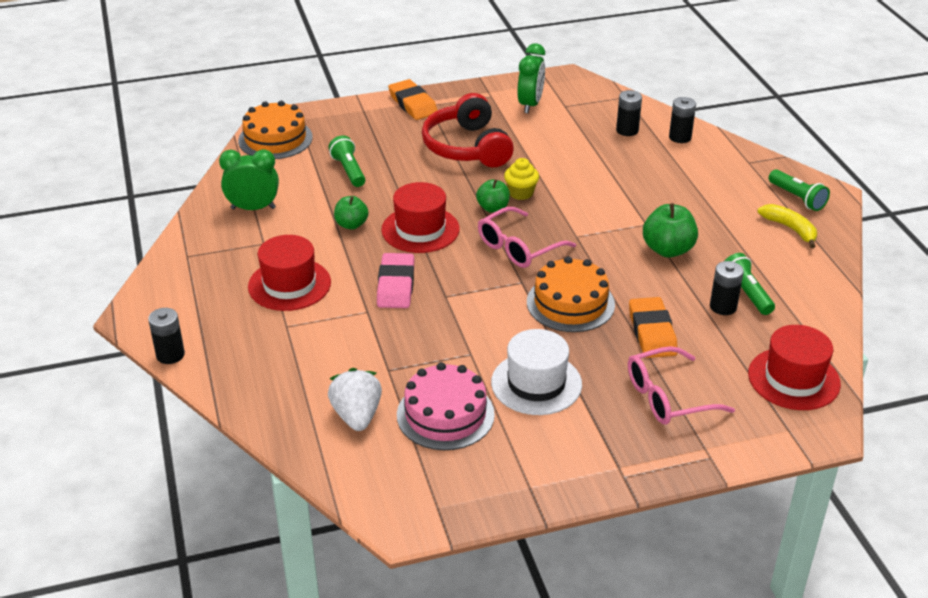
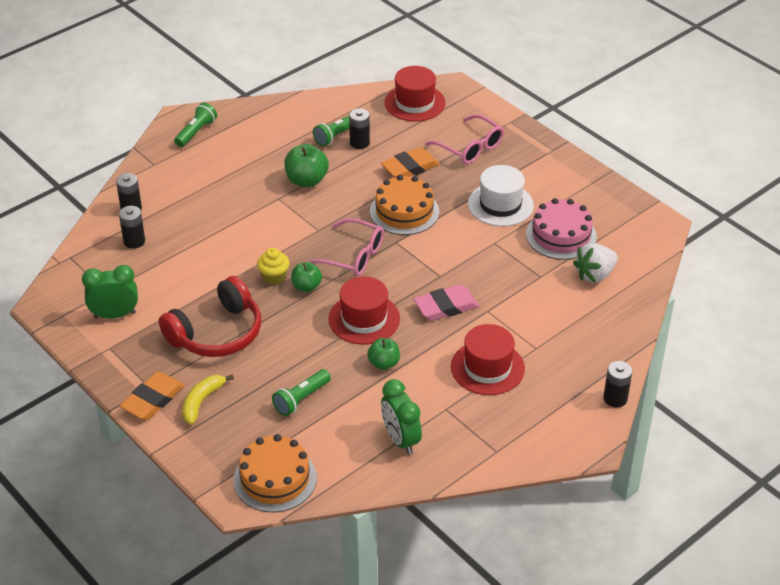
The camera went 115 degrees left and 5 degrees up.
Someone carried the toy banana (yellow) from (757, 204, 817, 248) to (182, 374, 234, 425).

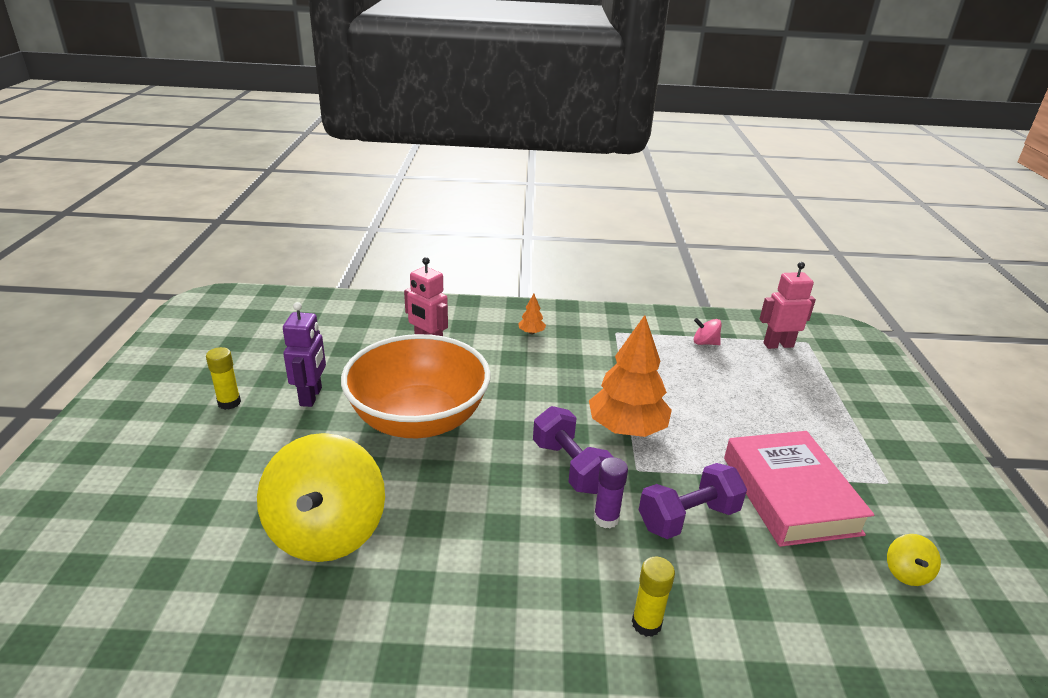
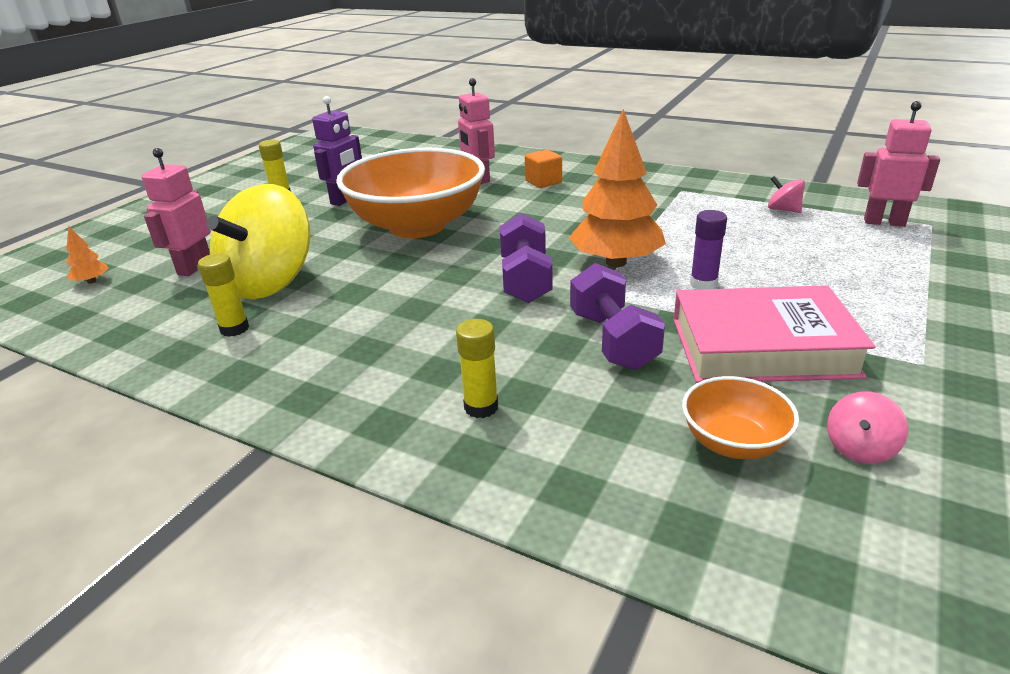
The camera went 30 degrees right and 0 degrees up.
Someone carried the tree (bright orange) from (518, 294, 546, 334) to (66, 226, 109, 284).
Someone carried the glue stick (violet) from (594, 457, 628, 528) to (690, 210, 727, 290).
Someone rotated the hand weight (violet) at (639, 463, 747, 539) by 75 degrees clockwise.
Someone rotated the hardcover (pink) at (724, 431, 874, 547) by 75 degrees clockwise.
Someone repainted the spinning top (yellow) at (887, 534, 941, 586), which became the spinning top (pink) at (827, 391, 908, 464).
Someone put down the toy robot (pink) at (142, 148, 211, 276).
Someone put down the glue stick (yellow) at (198, 253, 249, 337).
Someone put down the cube (bright orange) at (525, 149, 562, 188).
Someone put down the serving bowl (bright orange) at (682, 376, 799, 459).

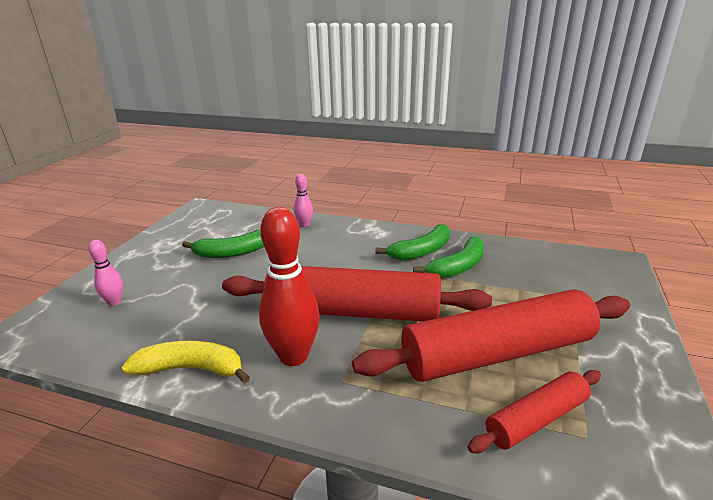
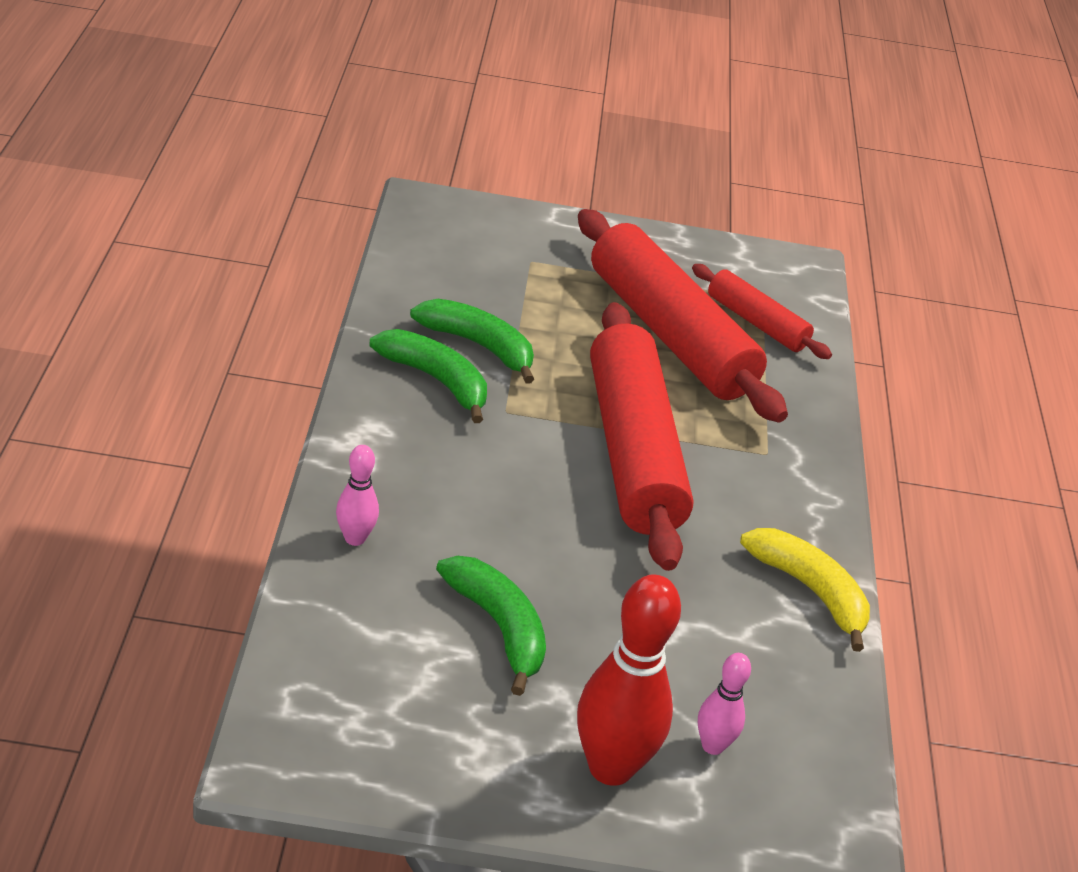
The camera went 110 degrees left and 10 degrees up.
Someone rotated the toy banana (yellow) at (121, 341, 250, 383) by 150 degrees clockwise.
Someone carried the bowling pin (red) from (259, 207, 320, 366) to (577, 575, 681, 786).

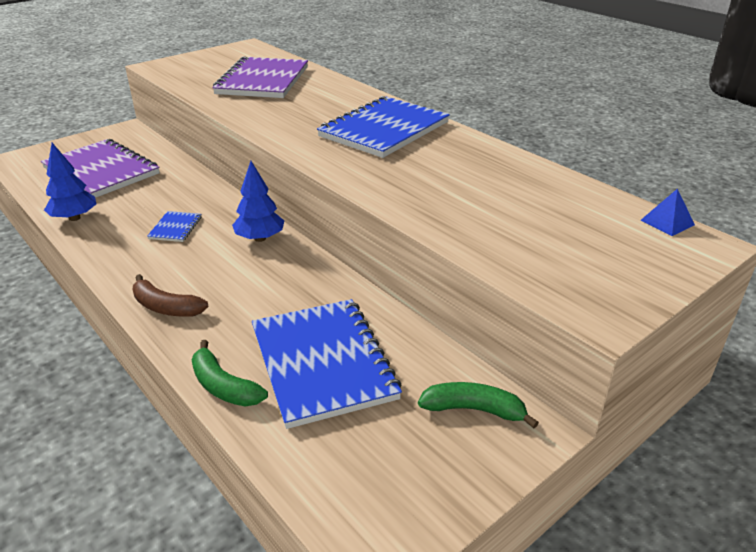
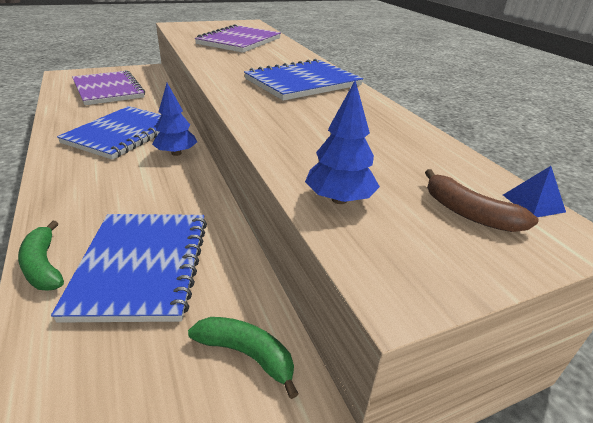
The camera went 15 degrees right and 0 degrees up.
Someone carried the tree (royal blue) from (44, 143, 96, 221) to (305, 80, 380, 204).
Someone carried the toy banana (dark brown) from (133, 274, 208, 317) to (425, 169, 539, 232).
Someone scaled the notepad (royal blue) at (147, 211, 201, 242) by 2.31.

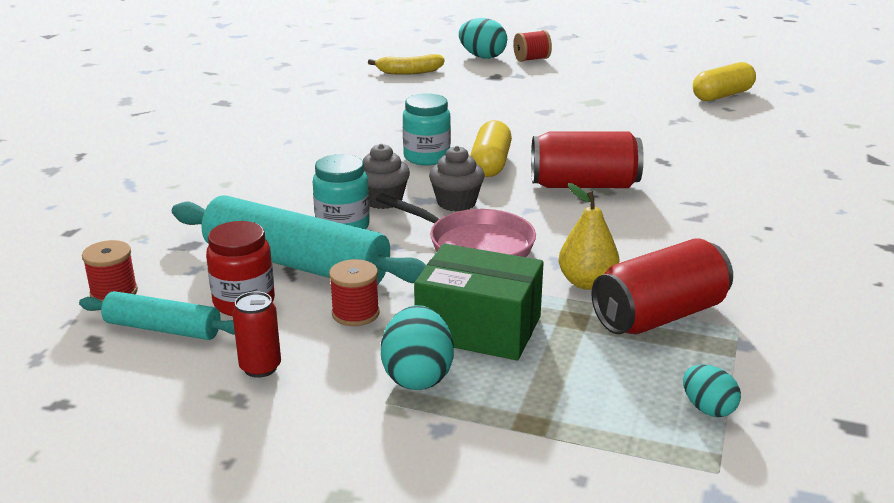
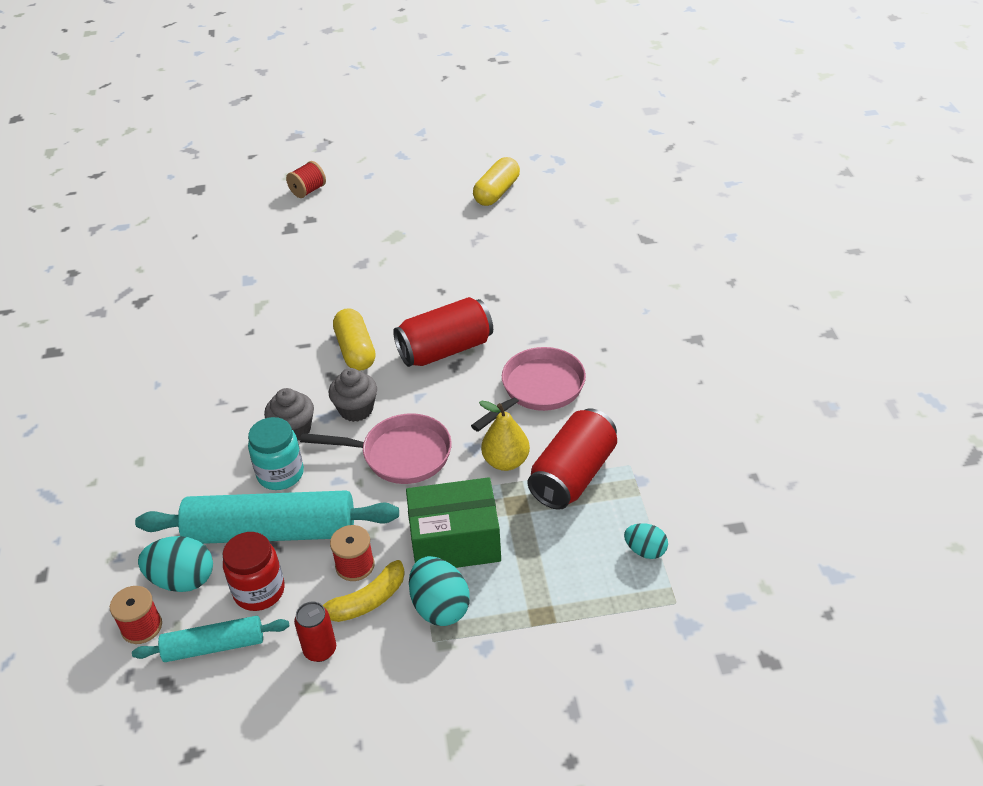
The camera went 25 degrees left and 15 degrees up.
Someone carried the toy banana (yellow) from (368, 54, 445, 75) to (323, 560, 405, 622).
Someone took away the jam jar (turquoise) at (403, 93, 451, 165).
Someone carried the egg shape (turquoise) from (459, 18, 507, 59) to (138, 536, 213, 592).
Someone put down the frying pan (pink) at (471, 347, 586, 432).

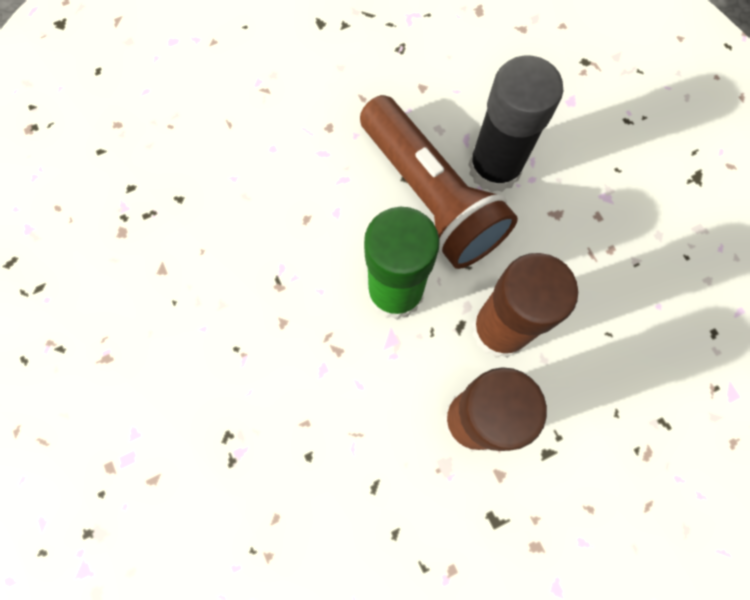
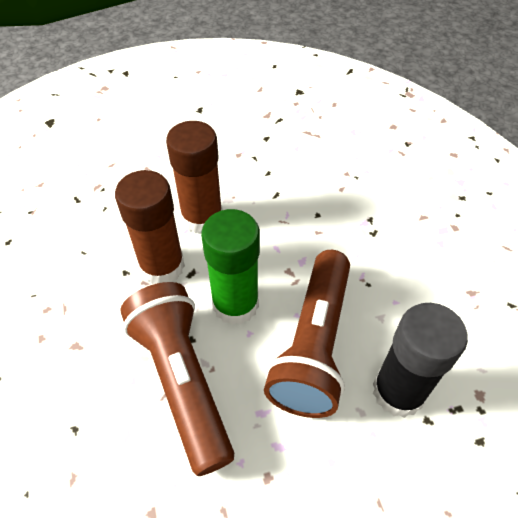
The camera went 170 degrees left and 20 degrees down.
Someone carried the glue stick (jet-black) from (468, 56, 563, 192) to (373, 303, 468, 418).
Someone put down the torch (dark brown) at (264, 250, 350, 418).

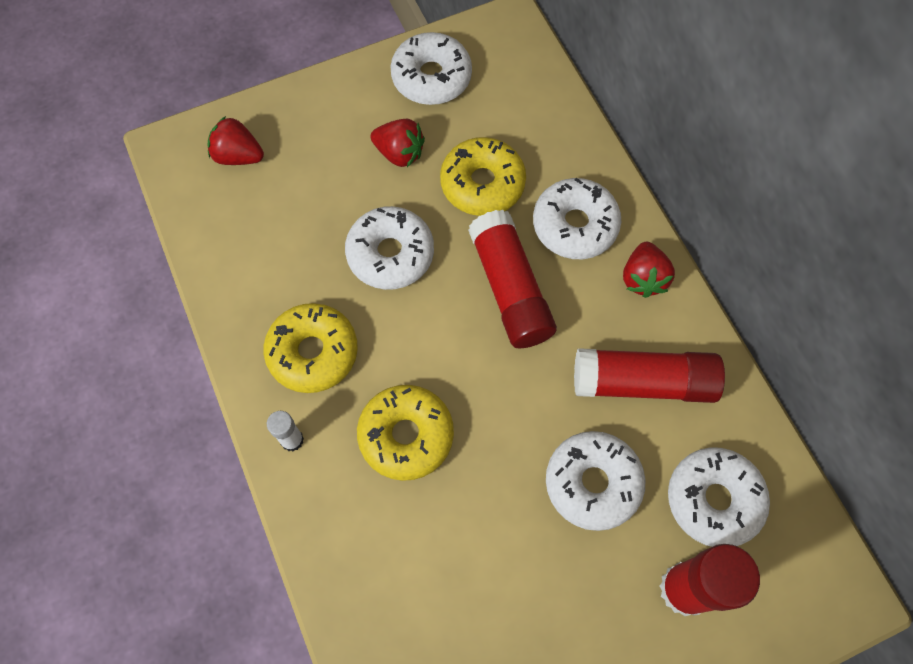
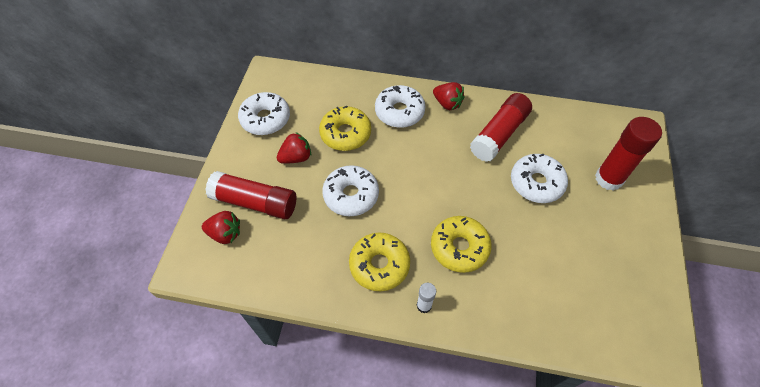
The camera went 55 degrees left and 10 degrees down.
Someone rotated the strawberry (red) at (207, 116, 264, 165) by 135 degrees counterclockwise.
Someone carried the glue stick (red) from (468, 210, 557, 348) to (205, 171, 296, 219).
Someone took away the donut (pure white) at (668, 447, 770, 547).

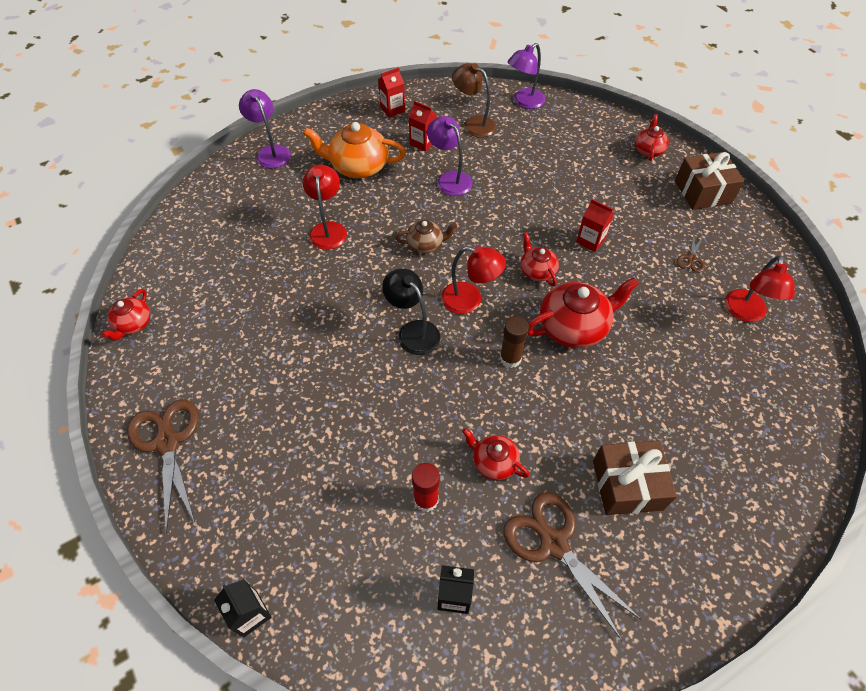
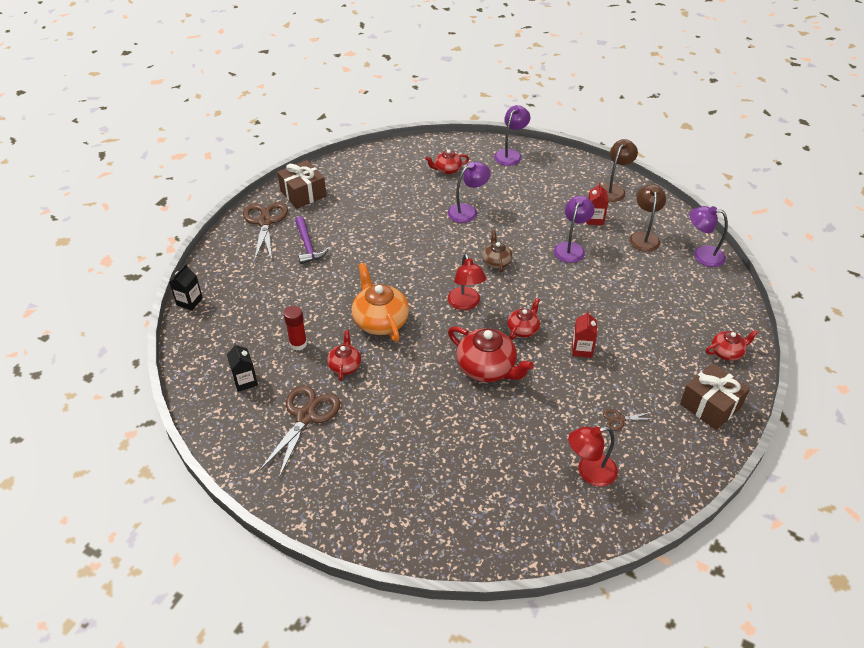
The camera went 60 degrees right and 10 degrees down.
Someone carried the tea pot (red) from (101, 289, 150, 341) to (425, 150, 469, 174).
Someone rotated the shears (dark brown) at (127, 399, 199, 534) by 45 degrees counterclockwise.
Someone carried the tea pot (bright orange) from (303, 122, 406, 178) to (352, 263, 409, 342).
Someone repainted the lamp (red) at (303, 165, 347, 250), which became the lamp (violet) at (448, 162, 491, 223).
Someone swapped the milk carton (red) at (378, 67, 405, 117) for the lamp (dark brown) at (601, 139, 638, 202).
Someone took away the lamp (jet-black) at (382, 268, 440, 355).
Someone rotated the tea pot (dark brown) at (395, 220, 457, 253) by 150 degrees counterclockwise.
Someone took away the glue stick (dark brown) at (500, 316, 529, 368).
Someone carried the gift (dark brown) from (593, 440, 677, 515) to (277, 160, 327, 209).
Someone put down the hammer (violet) at (295, 216, 328, 264).

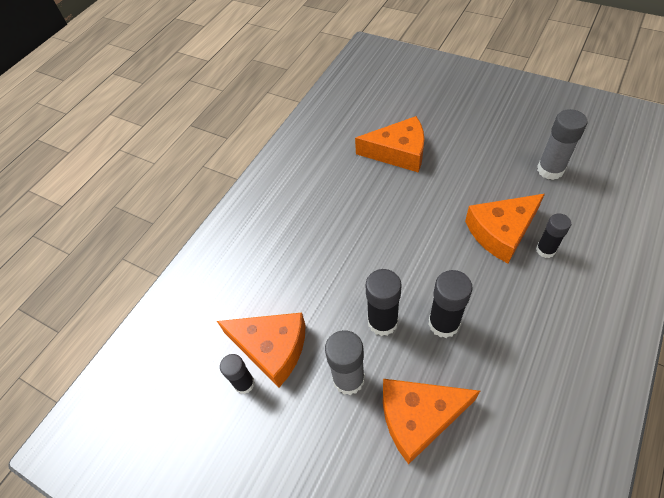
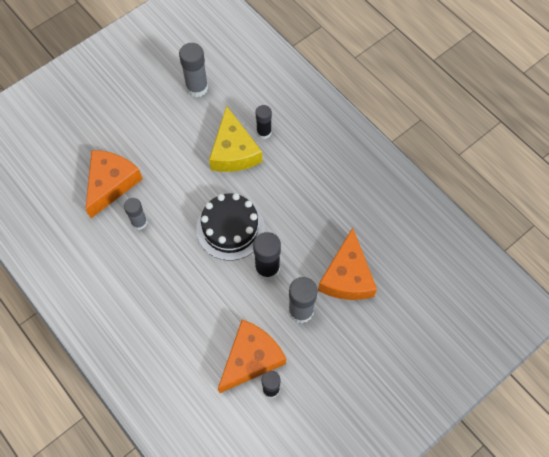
The camera went 75 degrees left and 10 degrees up.
Someone took away the glue stick (jet-black) at (428, 270, 472, 338).
Someone repainted the cheese (bright orange) at (465, 194, 545, 263), which became the cheese (yellow) at (209, 106, 262, 172).
Someone put down the glue stick (ash-grey) at (124, 198, 147, 230).
Someone put down the cake (jet-black) at (196, 193, 265, 261).

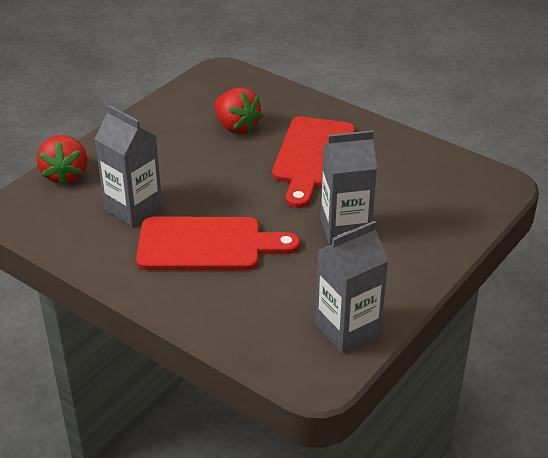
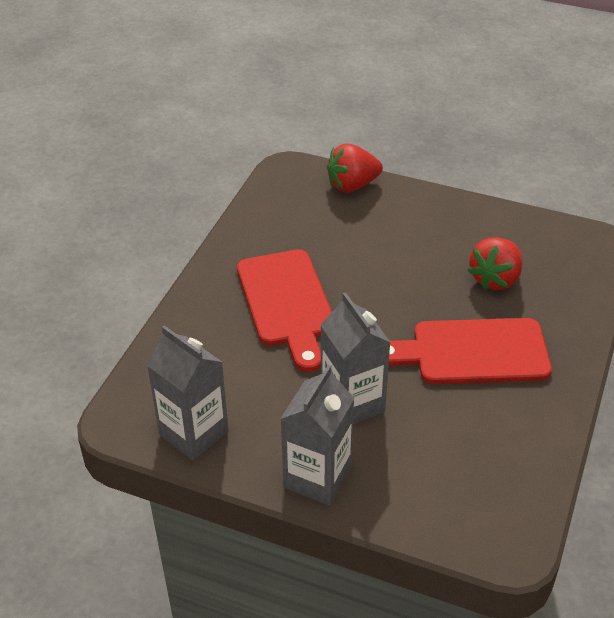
The camera went 75 degrees right and 5 degrees up.
Someone carried the milk carton (ash-grey) from (94, 105, 162, 226) to (281, 365, 355, 505).

